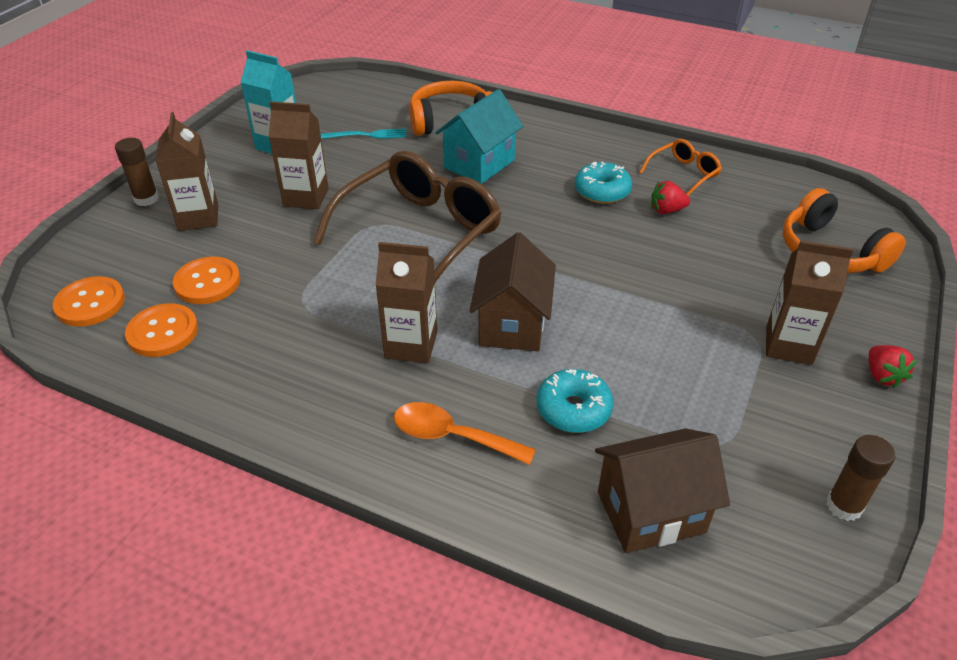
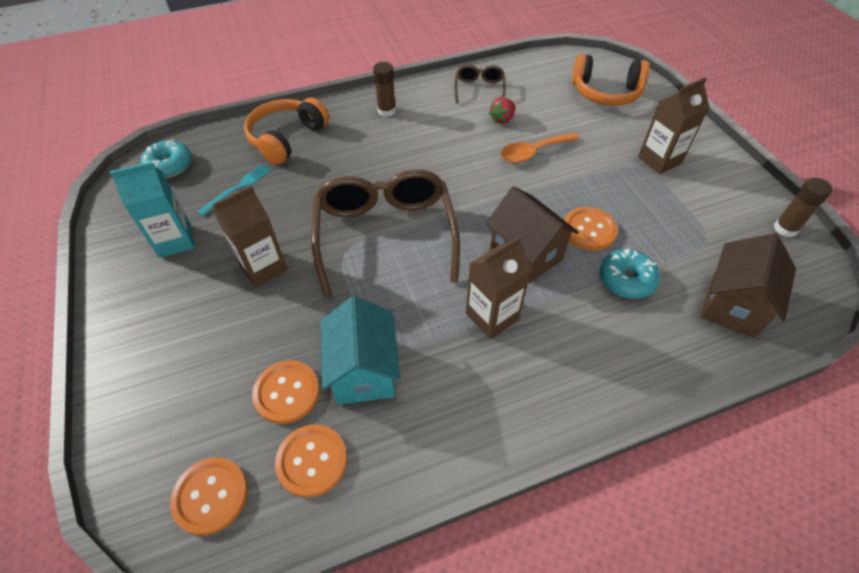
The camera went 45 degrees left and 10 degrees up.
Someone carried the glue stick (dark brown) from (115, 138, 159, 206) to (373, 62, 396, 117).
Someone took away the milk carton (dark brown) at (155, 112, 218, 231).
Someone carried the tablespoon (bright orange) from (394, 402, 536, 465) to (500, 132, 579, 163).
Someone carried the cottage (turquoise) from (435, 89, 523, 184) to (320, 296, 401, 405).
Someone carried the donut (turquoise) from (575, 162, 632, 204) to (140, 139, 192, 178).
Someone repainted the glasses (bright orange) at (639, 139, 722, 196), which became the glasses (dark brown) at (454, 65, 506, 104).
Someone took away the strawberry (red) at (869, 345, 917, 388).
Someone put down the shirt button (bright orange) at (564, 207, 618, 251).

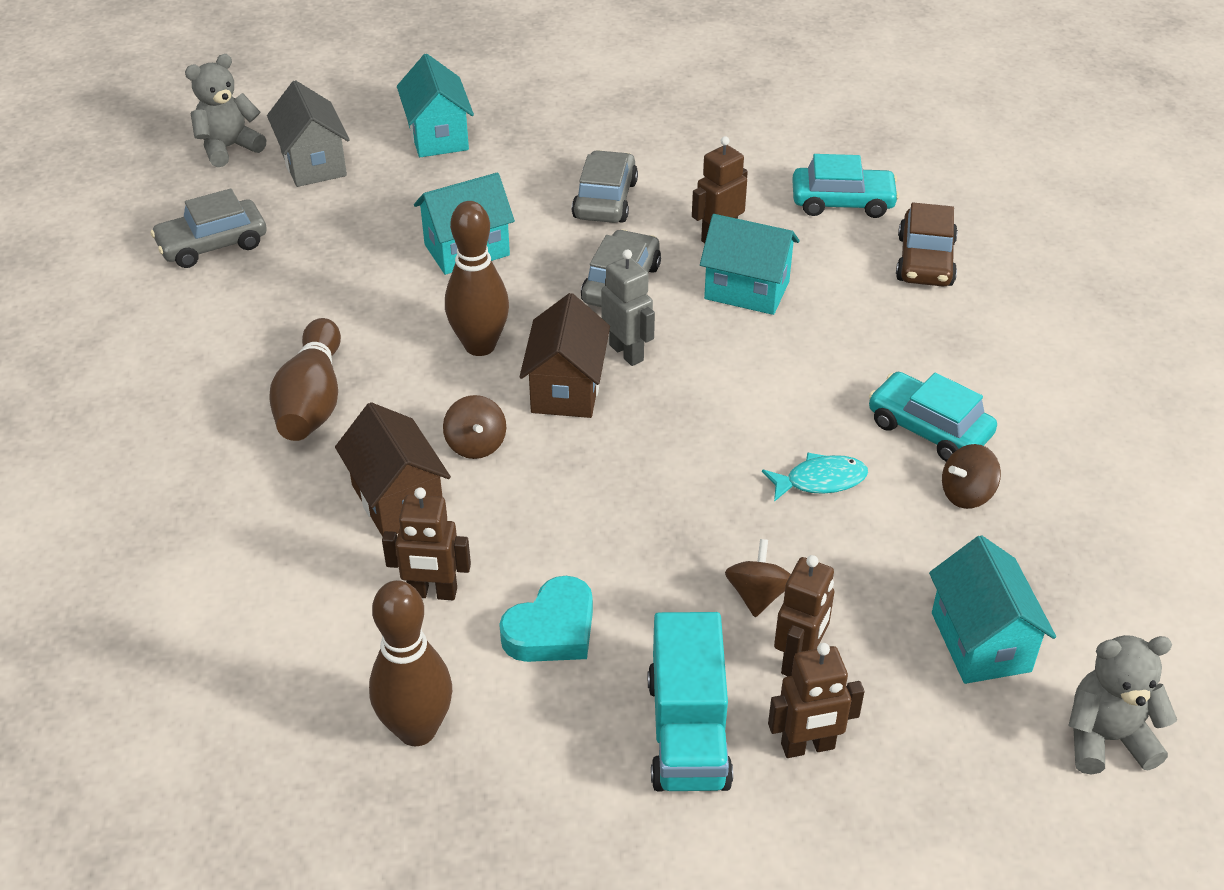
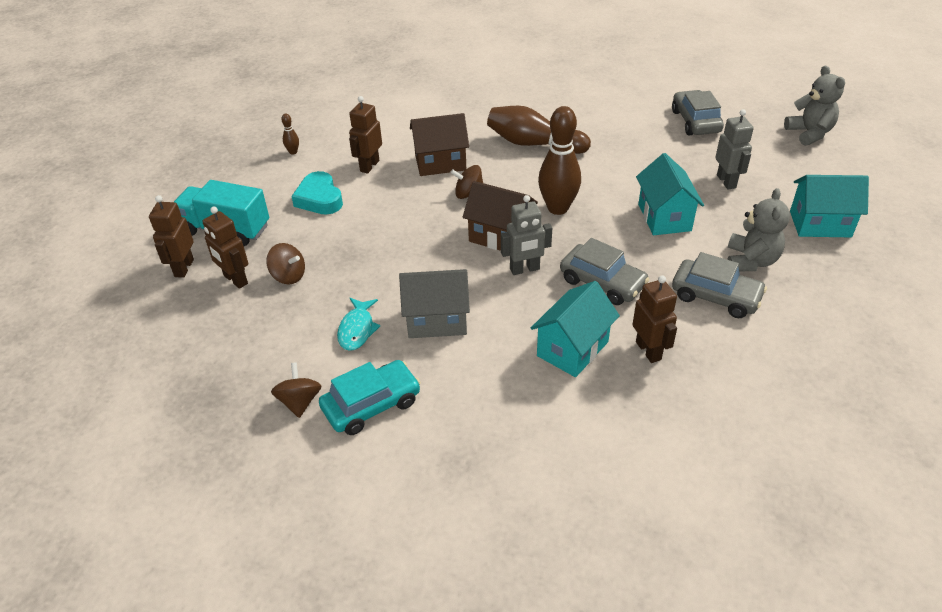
The camera went 110 degrees right and 0 degrees up.
Someone carried the cottage (ash-grey) from (267, 80, 350, 187) to (399, 269, 470, 338).
Someone scaled the bowling pin (dark brown) at (369, 580, 452, 746) by 0.42.
Someone took away the automobile (turquoise) at (792, 154, 899, 218).
Someone took away the automobile (dark brown) at (896, 202, 958, 286).
Someone took away the cottage (turquoise) at (929, 535, 1056, 684).
Someone carried the teddy (ash-grey) from (1068, 635, 1177, 775) to (727, 188, 790, 272).
Someone put down the toy robot (ash-grey) at (715, 109, 754, 189).

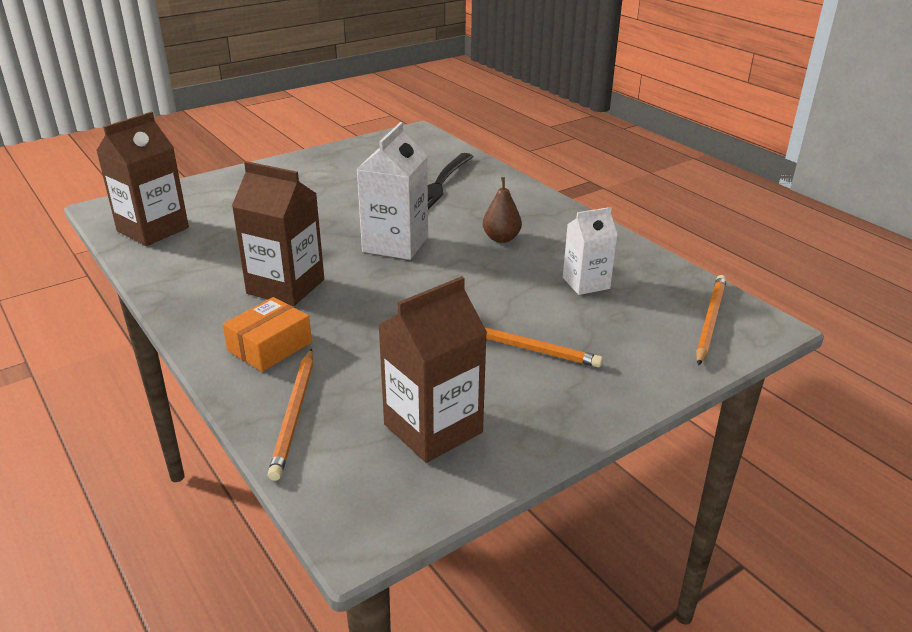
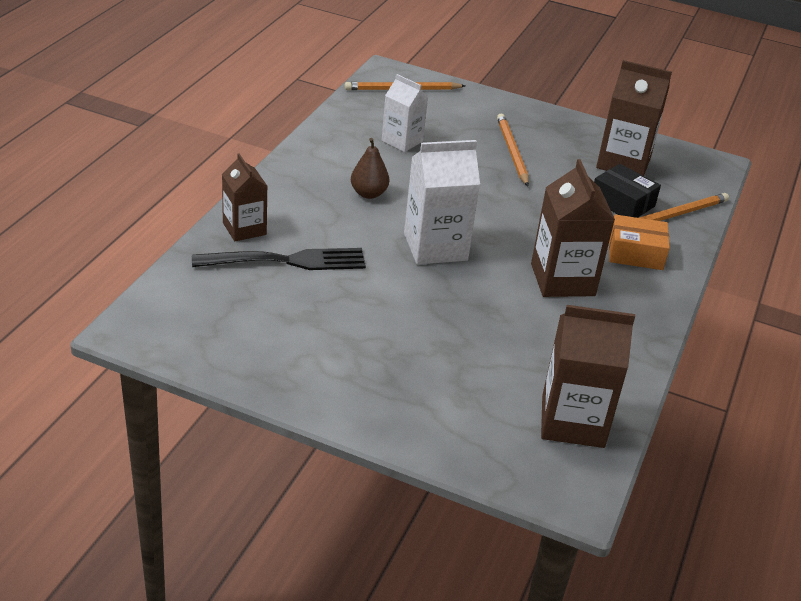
The camera went 125 degrees left and 5 degrees up.
Someone put down the milk carton (dark brown) at (222, 153, 267, 241).
Someone put down the parcel (jet-black) at (594, 164, 661, 218).

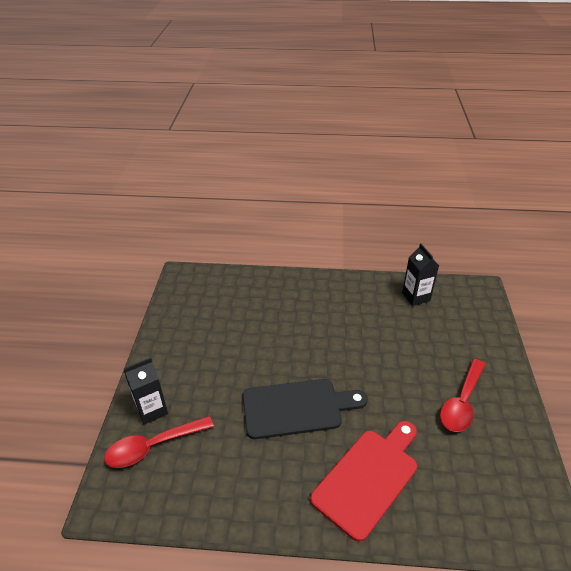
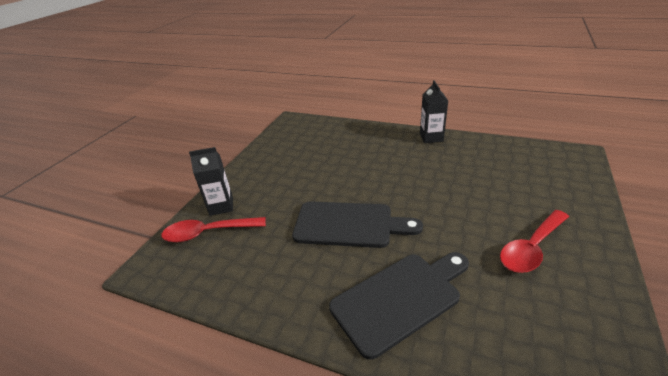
The camera went 20 degrees right and 5 degrees down.
Someone repainted the chopping board (red) at (310, 421, 417, 542), which became the chopping board (jet-black) at (329, 252, 469, 360).
Someone carried the milk carton (jet-black) from (402, 244, 439, 306) to (420, 80, 448, 143).

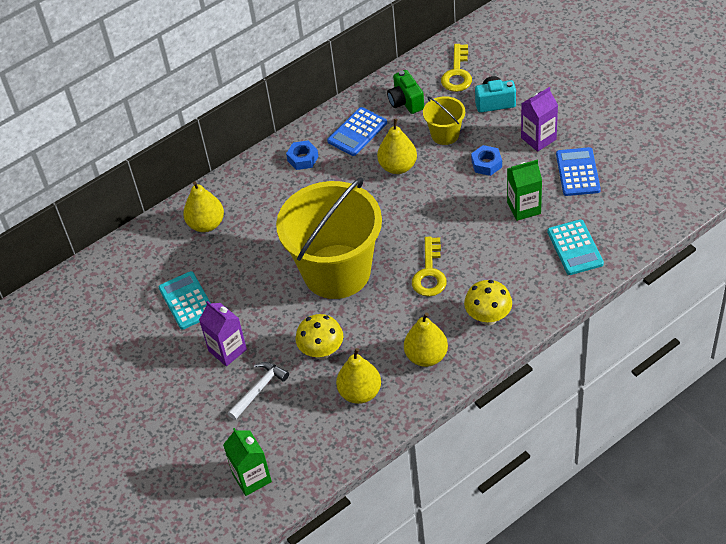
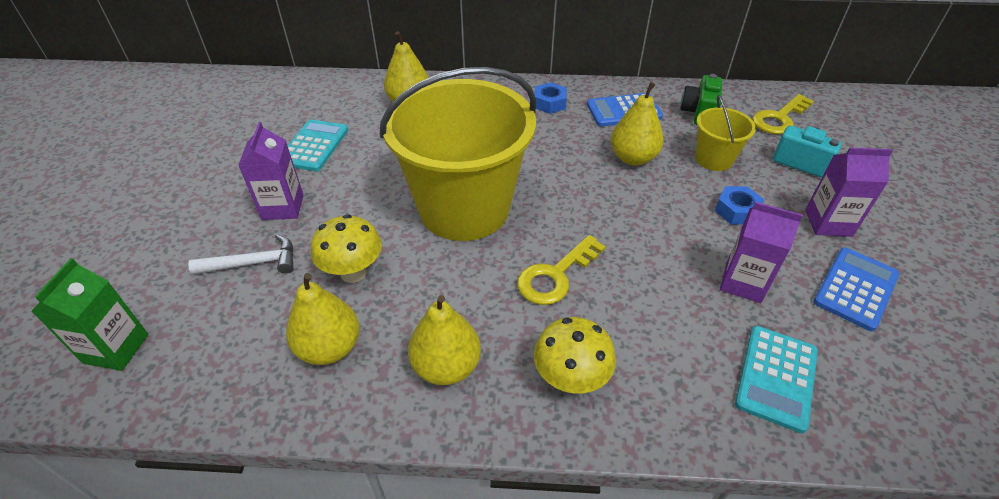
The camera went 35 degrees right and 5 degrees down.
Someone repainted the milk carton (leaf-green) at (507, 160, 542, 221), which became the milk carton (violet) at (720, 202, 803, 303).

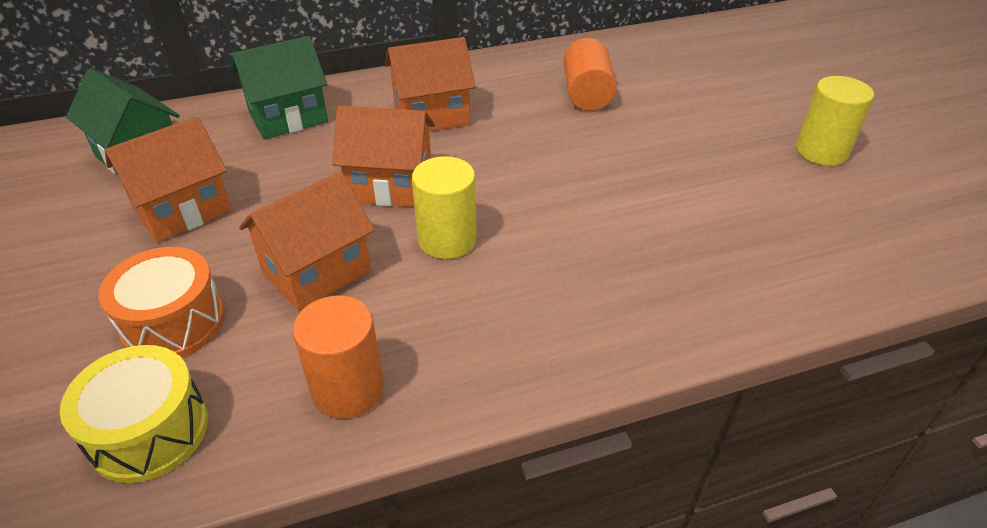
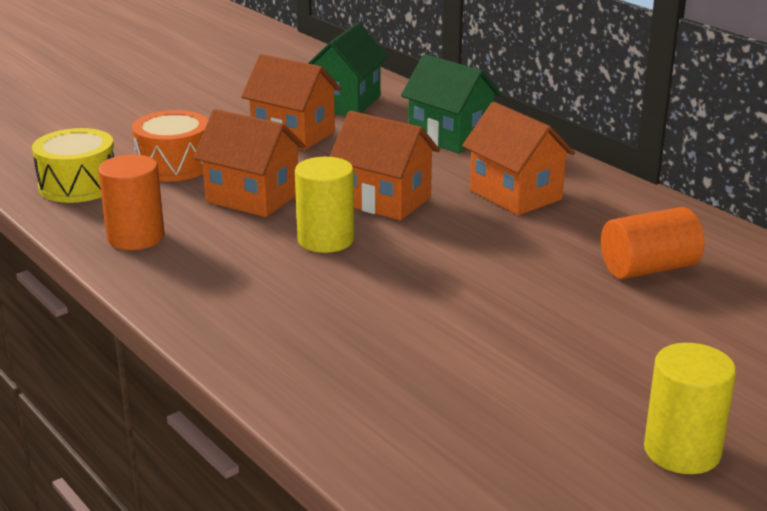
The camera went 70 degrees right and 15 degrees down.
Someone rotated the cottage (bright orange) at (332, 106, 435, 207) by 45 degrees counterclockwise.

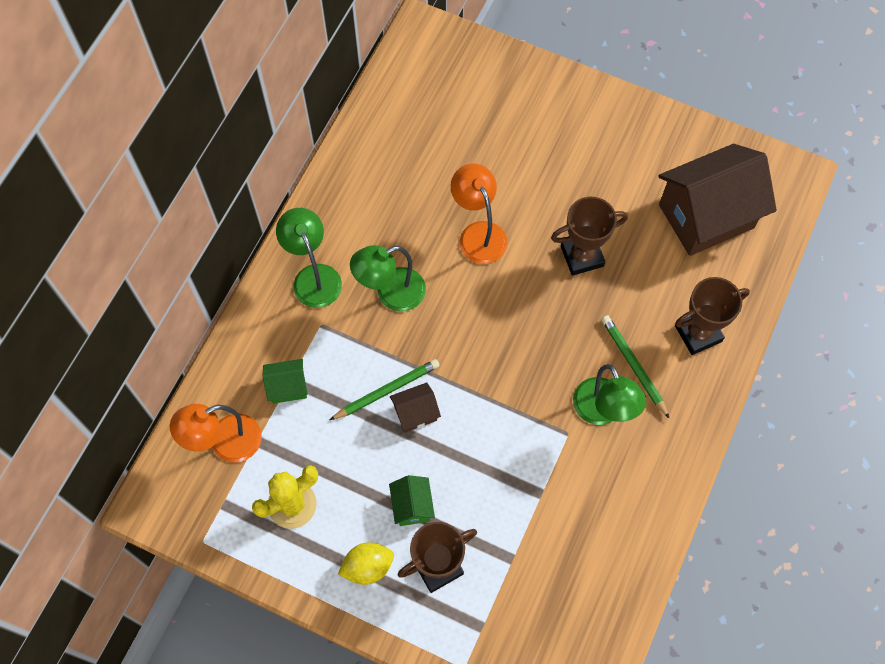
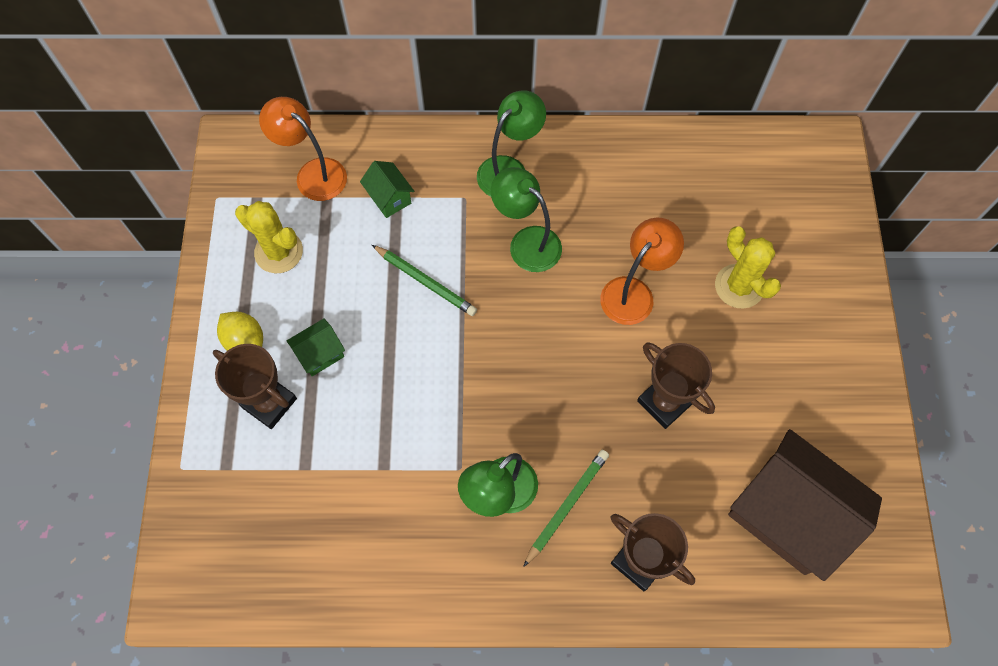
The camera went 65 degrees right and 0 degrees up.
Someone took away the cottage (dark brown) at (390, 382, 441, 433).
Someone put down the saguaro cactus (yellow) at (715, 226, 781, 309).

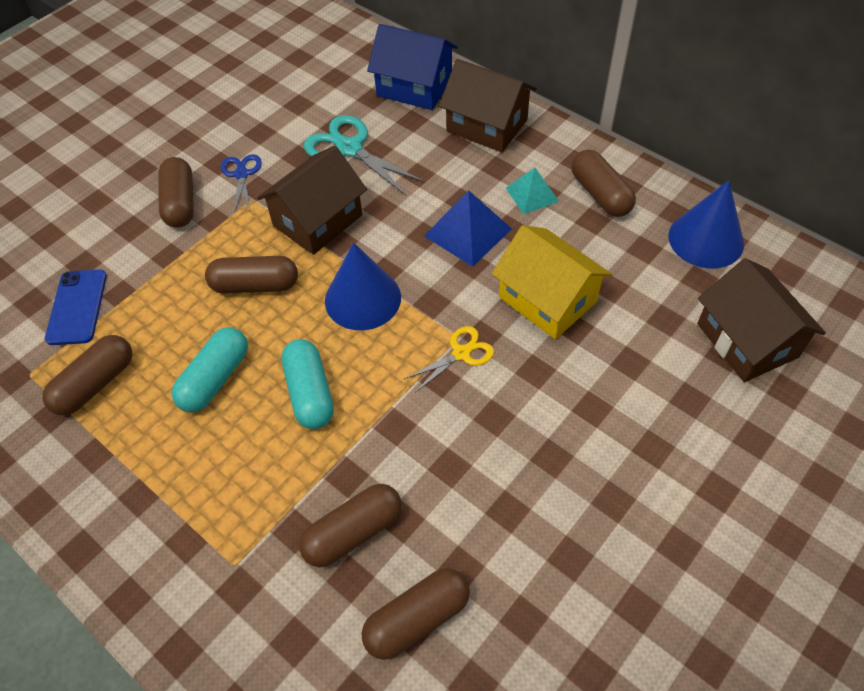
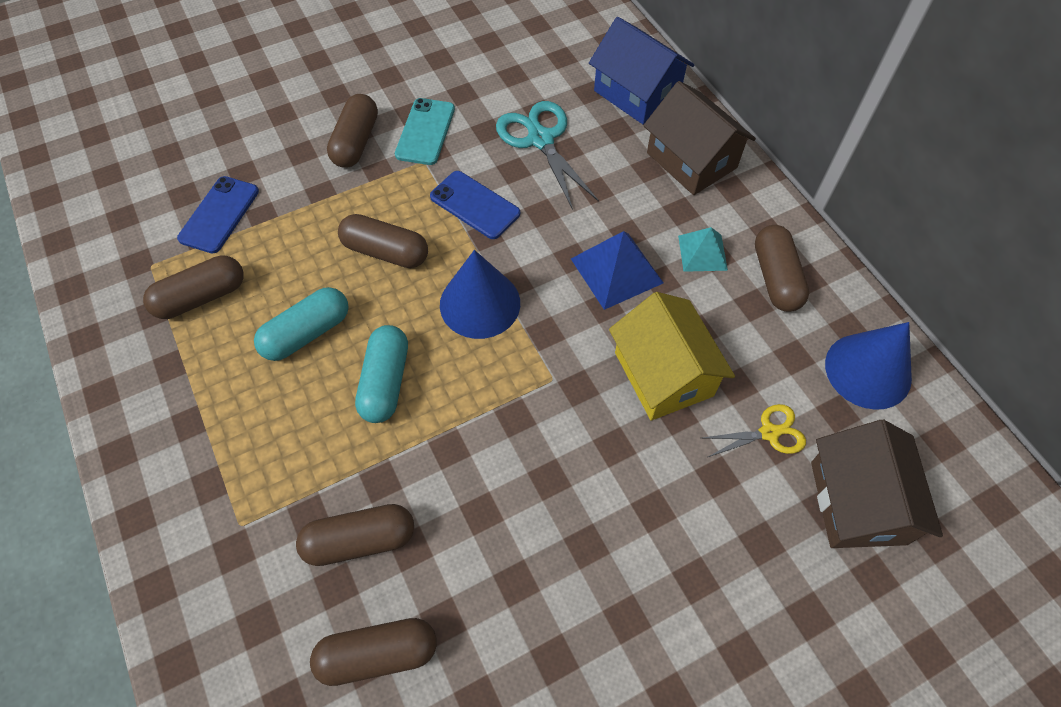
The camera went 20 degrees right and 5 degrees up.
Someone swapped the shears (royal blue) at (221, 154, 262, 213) for the smartphone (turquoise) at (395, 98, 455, 165).
Someone swapped the cottage (dark brown) at (257, 146, 367, 255) for the smartphone (royal blue) at (430, 171, 520, 239).
Someone carried the shears (yellow) from (404, 326, 494, 393) to (703, 404, 806, 457).

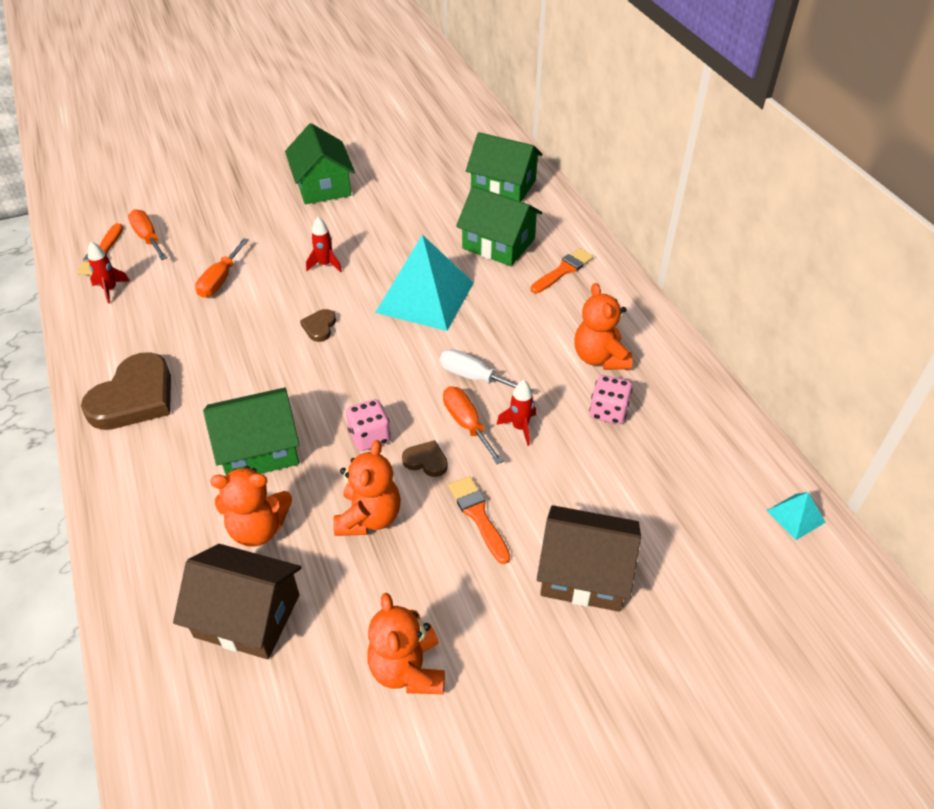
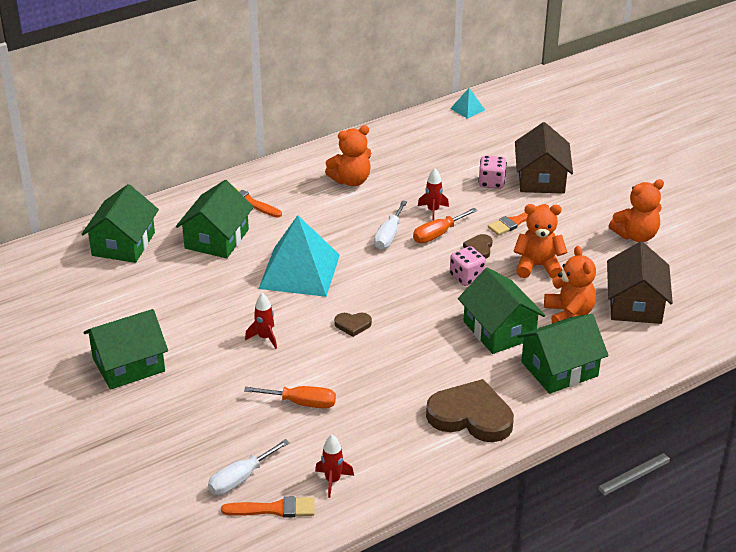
The camera went 100 degrees left and 10 degrees down.
Someone repainted the flat screwdriver (bright orange) at (128, 209, 167, 260), which became the flat screwdriver (pure white) at (208, 439, 290, 495).
Someone carried the game die (pink) from (589, 375, 632, 424) to (478, 155, 507, 189).
Someone put down the cottage (leaf-green) at (517, 314, 609, 394).

